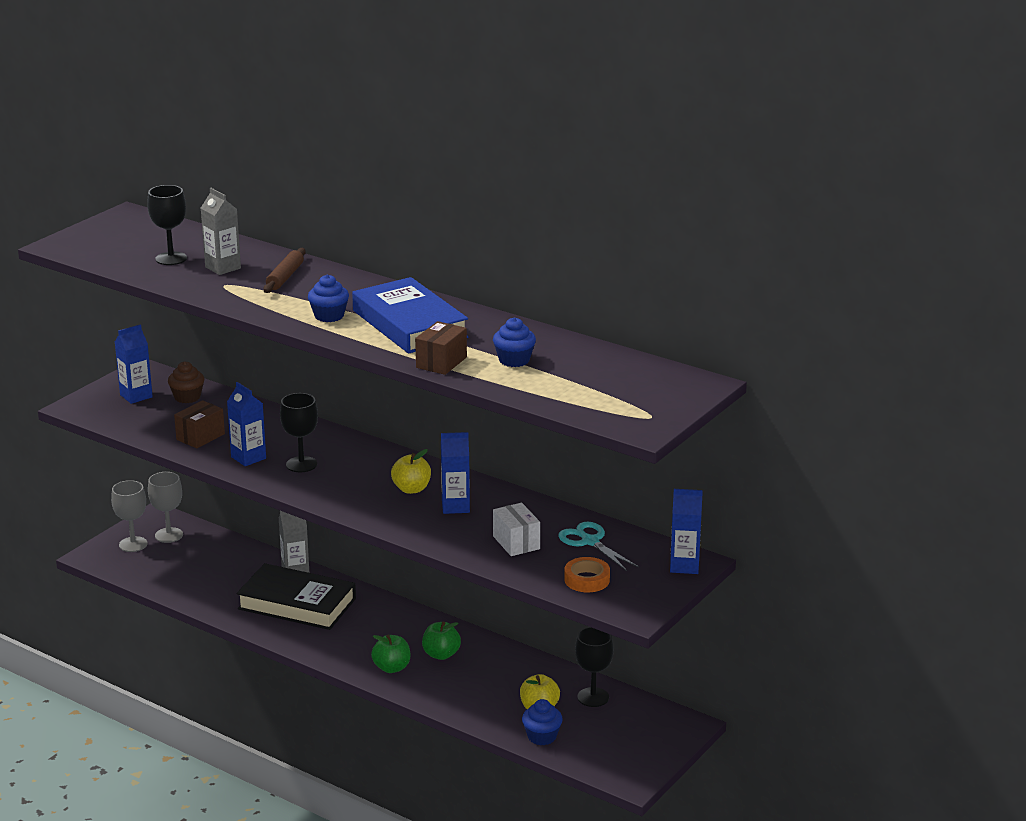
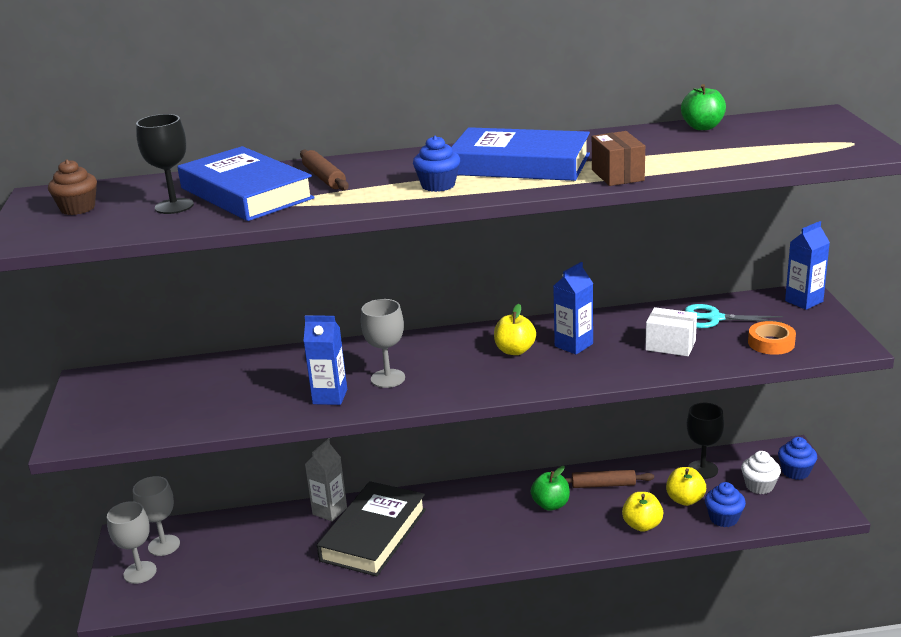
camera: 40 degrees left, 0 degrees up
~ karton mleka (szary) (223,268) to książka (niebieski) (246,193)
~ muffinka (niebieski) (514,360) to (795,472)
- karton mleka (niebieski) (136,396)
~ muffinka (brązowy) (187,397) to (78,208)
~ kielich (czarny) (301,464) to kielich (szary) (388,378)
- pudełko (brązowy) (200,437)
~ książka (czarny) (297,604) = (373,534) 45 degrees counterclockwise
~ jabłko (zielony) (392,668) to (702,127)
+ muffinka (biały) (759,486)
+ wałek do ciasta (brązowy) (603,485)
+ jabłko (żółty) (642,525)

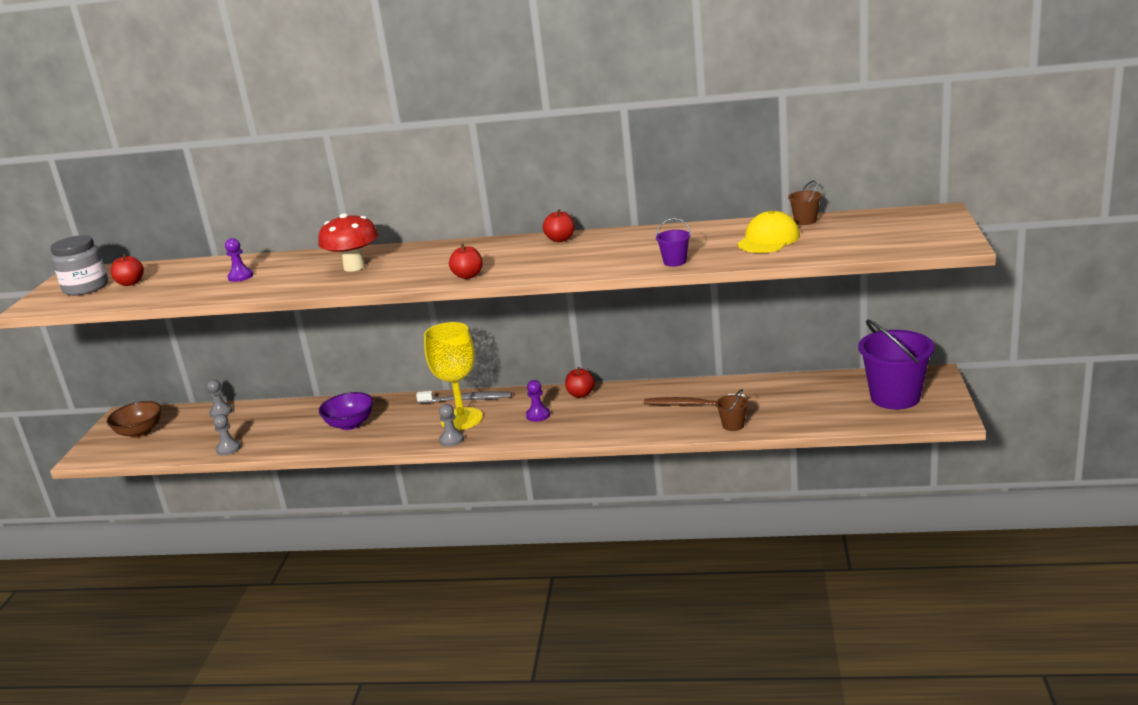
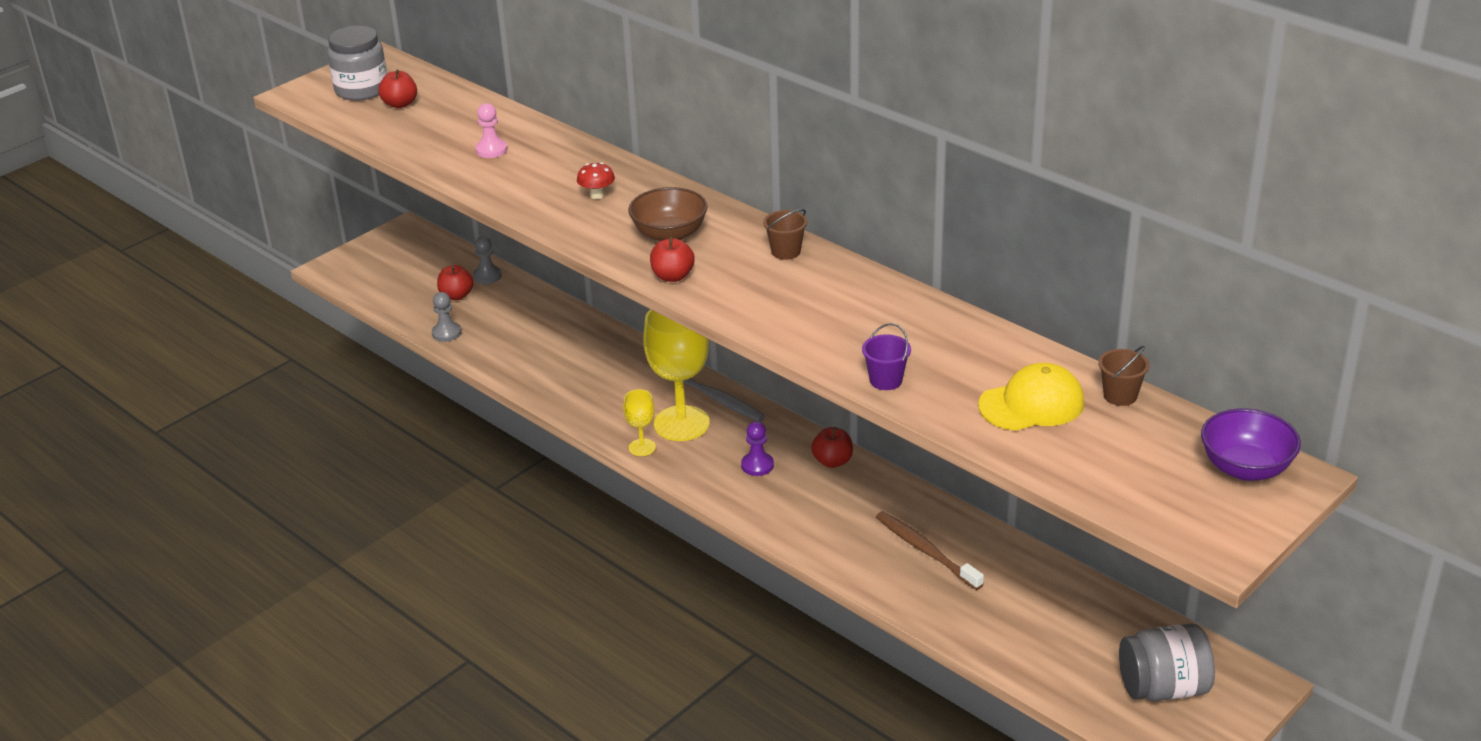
camera: 35 degrees right, 10 degrees up
~ jabłko (czerwony) (560,239) to (456,296)
~ grzyb (czerwony) (354,267) = (597,195) x0.49
~ pionek (fioletowy) (240,276) to pionek (różowy) (491,150)
~ wiadro (fioletowy) (895,397) to słoik (szary) (1163,688)
~ wiadro (brązowy) (733,425) to (786,251)
~ miska (fioletowy) (350,424) to (1245,468)
~ miska (brązowy) (140,432) to (669,235)
~ pionek (szary) (451,440) to kielich (żółty) (642,447)

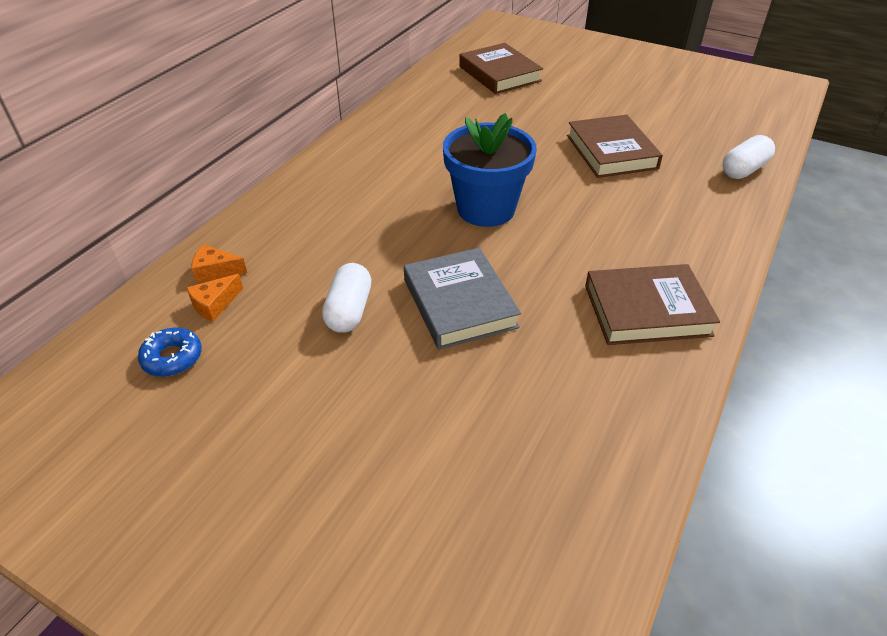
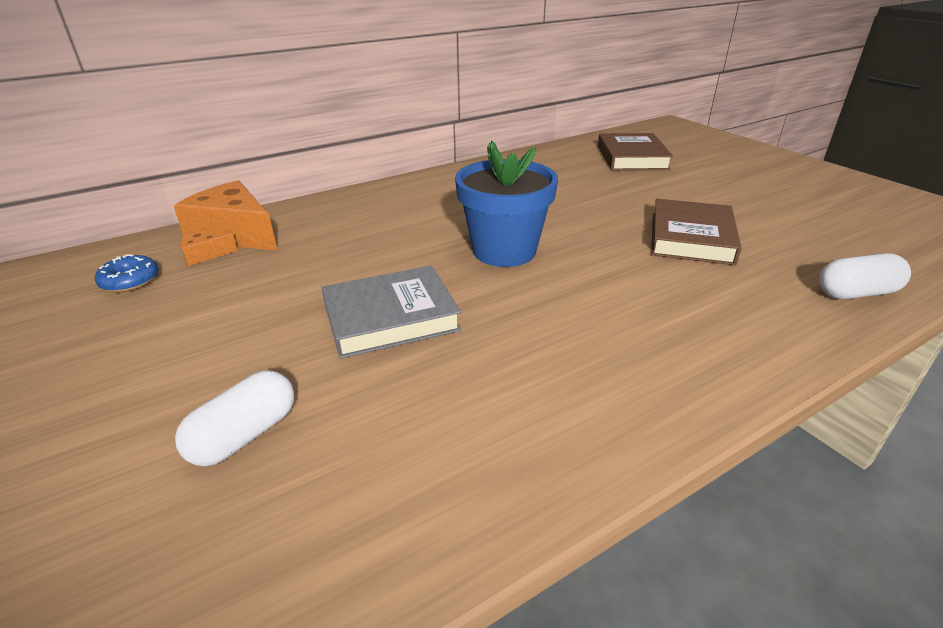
camera: 30 degrees right, 10 degrees down
~ ser (pomarańczowy) (216,271) = (235,234) x2.16
~ książka (szary) (460,303) = (390,317) 60 degrees clockwise
~ kapsułka (biały) (349,310) to (245,435)
- książka (brązowy) (647,310)

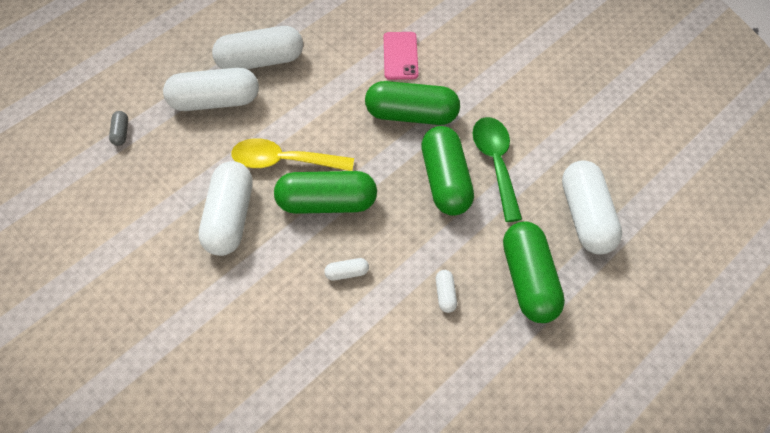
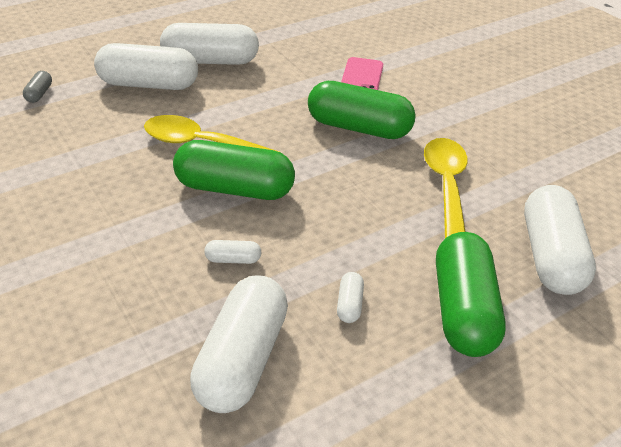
camera: 10 degrees right, 15 degrees down
~ łyżka (zielony) (495,163) to łyżka (żółty) (446,185)
- kapsułka (zielony) (445,181)
~ kapsułka (biały) (230,218) to (242,359)

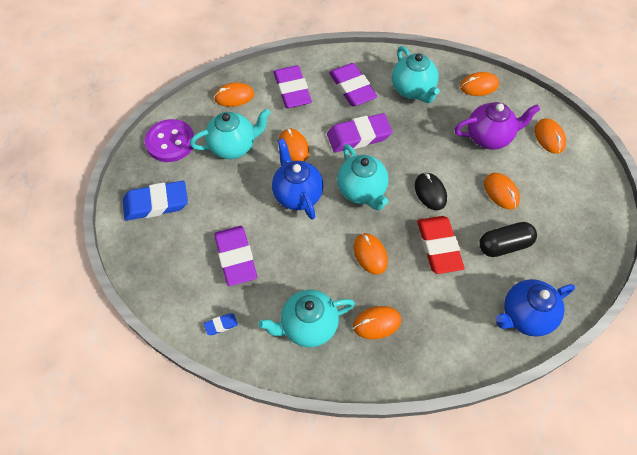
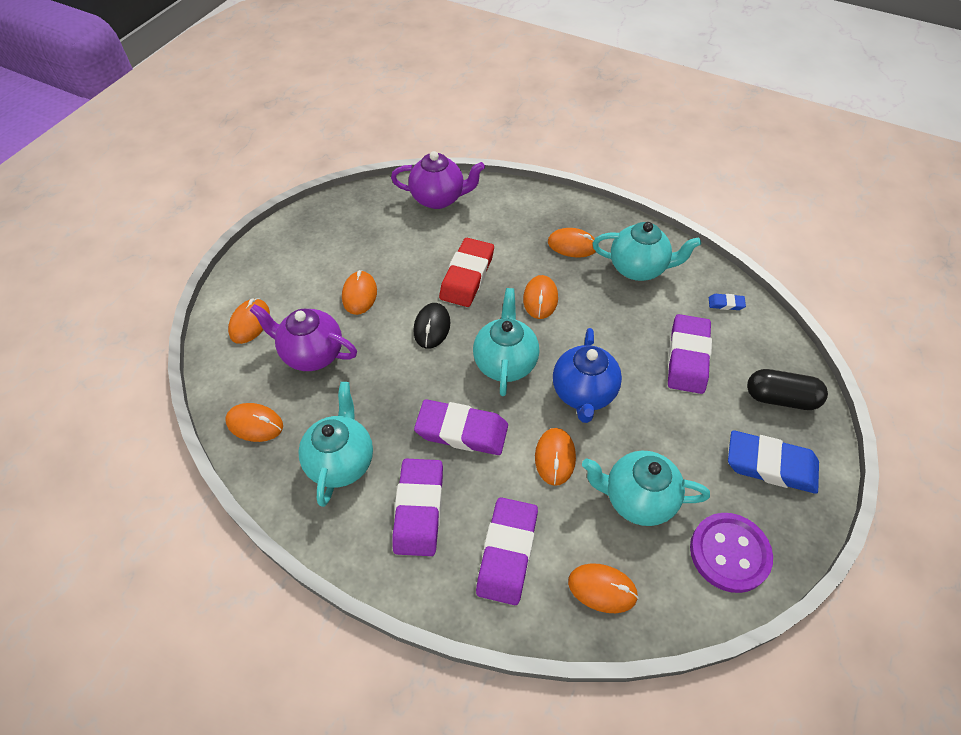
camera: 150 degrees left, 5 degrees down
~ kapsułka (czarny) (504,245) to (780,398)
~ imbryk (niebieski) (525,316) to imbryk (fioletowy) (439,198)

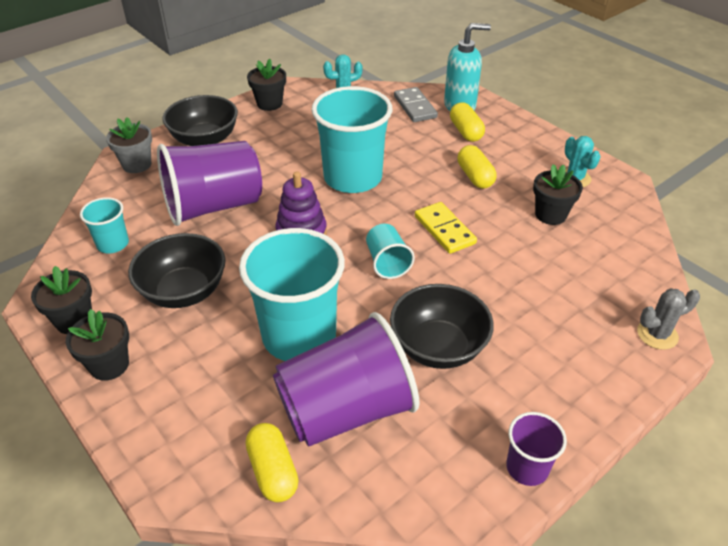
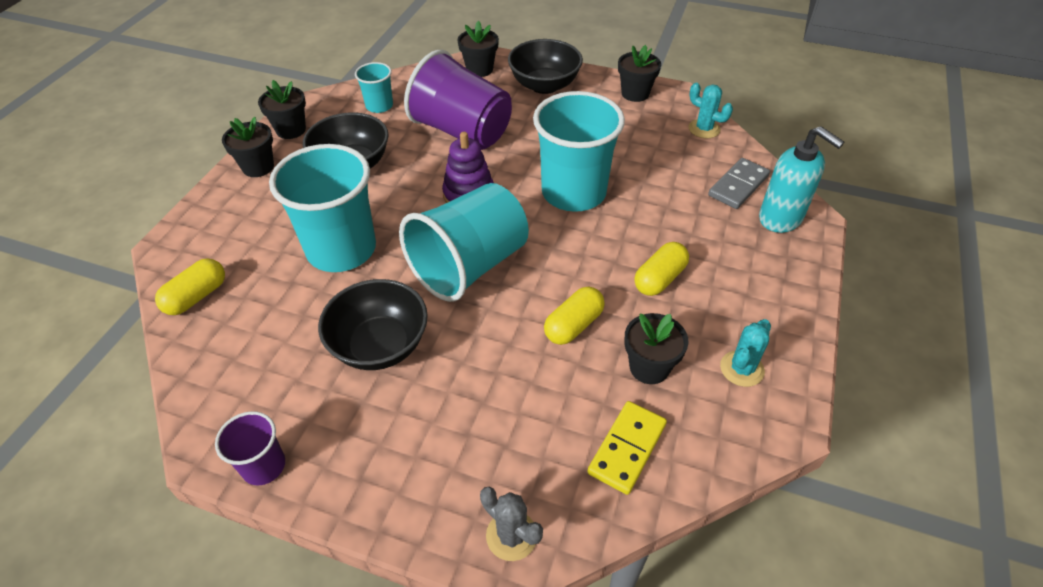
camera: 60 degrees right, 5 degrees up
~ kapsułka (żółty) (465,131) to (573,325)
~ doniczka (szary) (137,164) to doniczka (czarny) (479,69)
~ kostka domina (żółty) (444,230) to (627,448)
~ szklanka (turkusowy) (387,263) = (469,266) x2.06
- szklanka (fioletowy) (346,410)

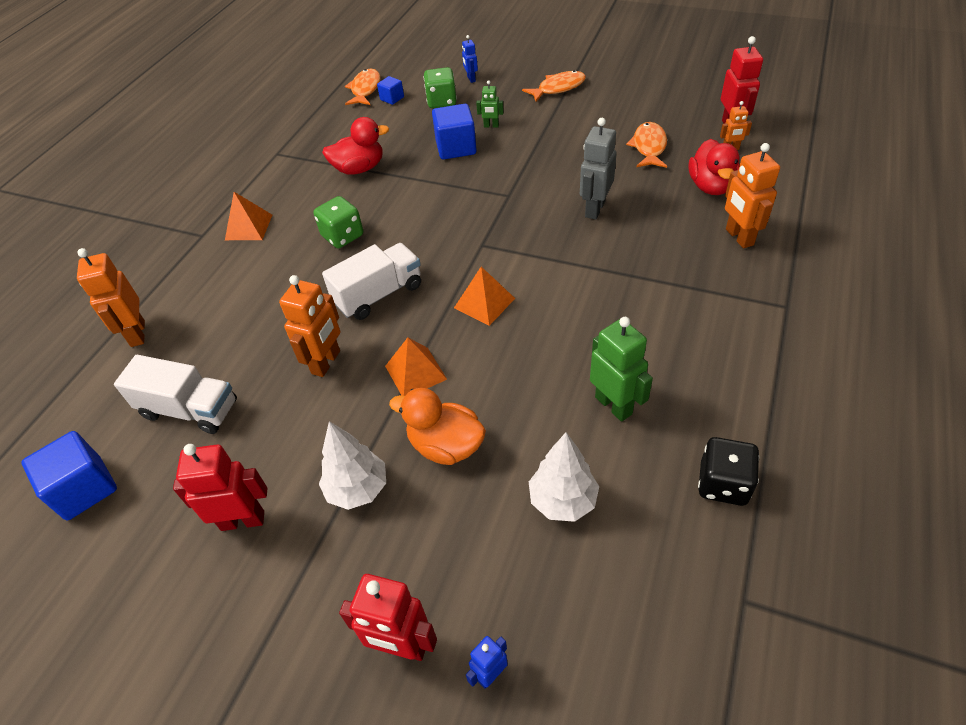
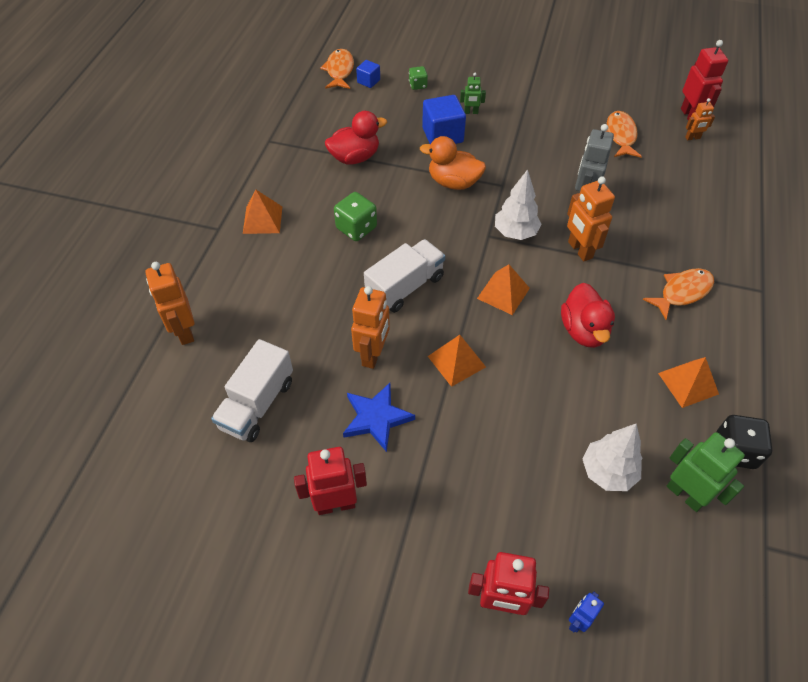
camera: 10 degrees left, 5 degrees up
- robot (niebieski) (471,79)
~ kostka do gry (zielony) (441,101) = (418,85) x0.60
~ ryba (pomarańczowy) (558,88) to (682,292)
~ kaczka (czerwony) (711,186) to (584,330)
~ robot (pomarańczowy) (739,237) to (579,250)
~ robot (zielony) (614,405) to (685,494)
~ ciężarówka (biały) (190,409) = (257,404) 105 degrees clockwise
~ kaczka (pomarańczowy) (445,446) to (453,182)
~ drzewko (biały) (358,489) to (515,233)
- sześcian (niebieski) (84,489)
+ piramida (pomarańczowy) (688,383)
+ gwiazda (niebieski) (376,418)

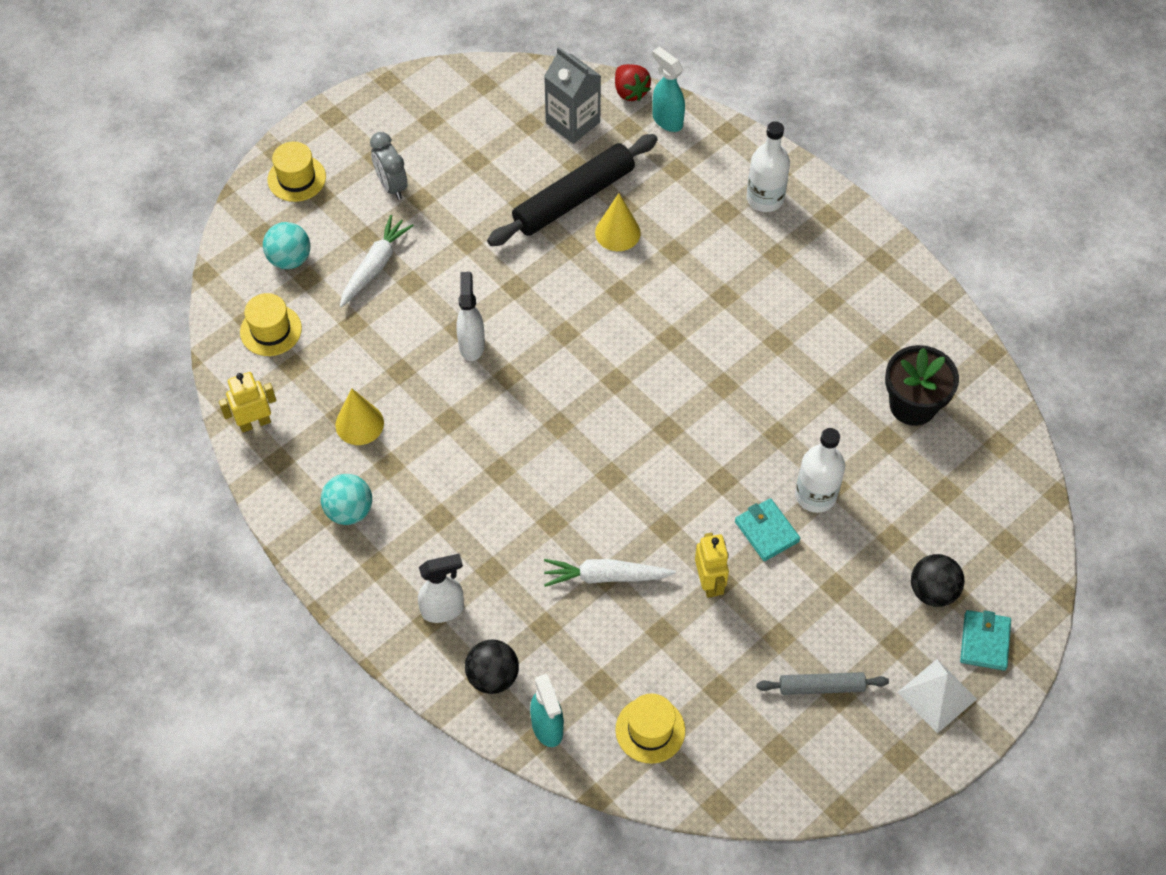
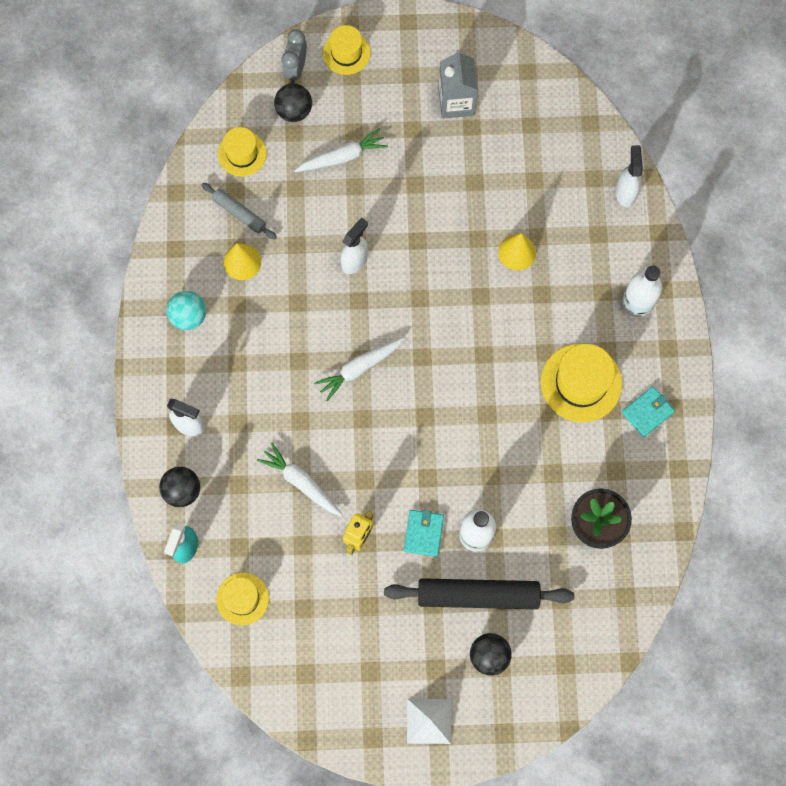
camera: 40 degrees right, 15 degrees up
~ karton mleka (szary) (573,122) to (456,102)
~ spryskiwacz (turkusowy) (667,120) to spryskiwacz (biały) (625,192)
- truskawka (czerwony) (630,92)
~ budzik (szary) (392,185) to (295,68)
~ wałek do ciasta (czarny) (574,198) to (478,595)
~ piłka (turkusowy) (290,259) to piłka (czarny) (294,111)
- robot (żółty) (255,423)
~ portfel (turkusowy) (984,641) to (647,412)
~ wałek do ciasta (szary) (821,687) to (239,213)
+ marchewka (biały) (359,368)
+ kapelusz (żółty) (581,383)

